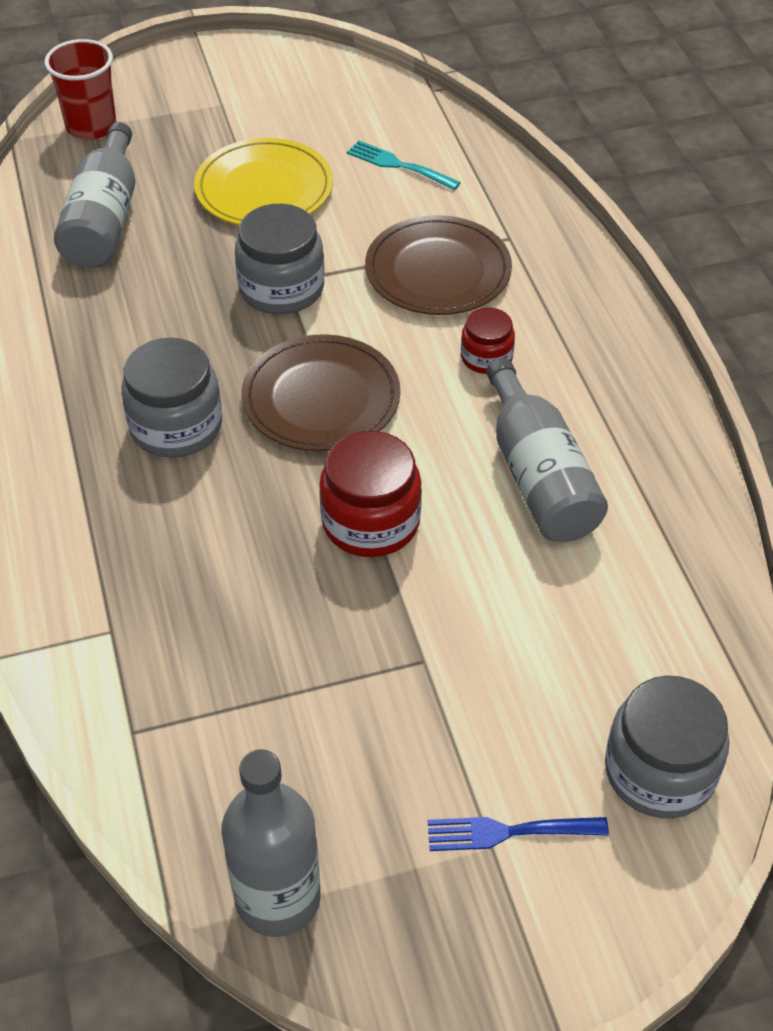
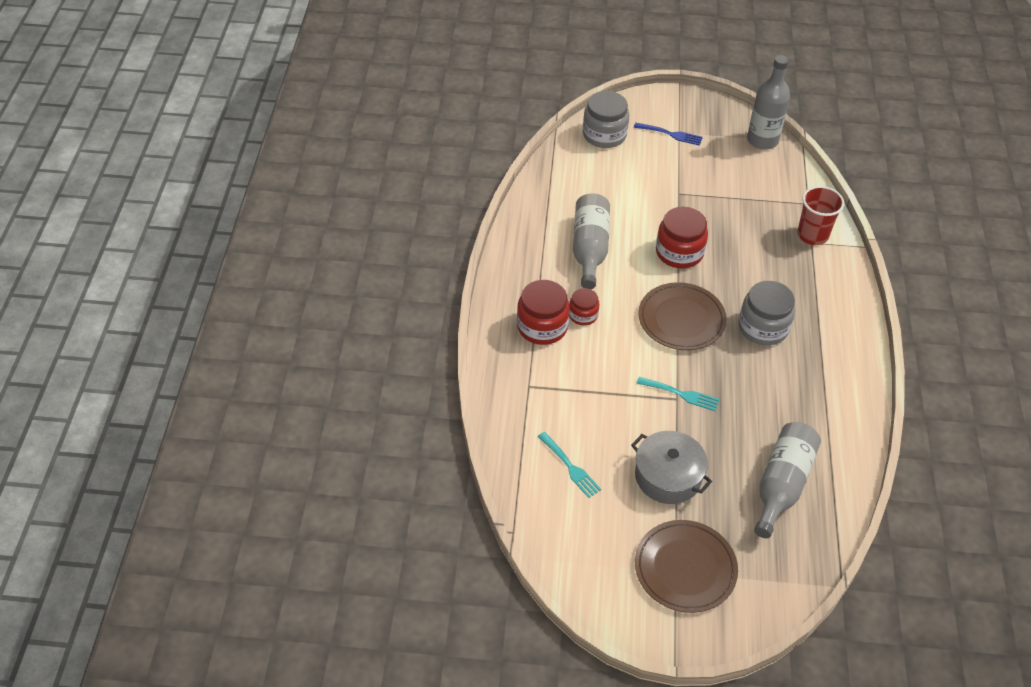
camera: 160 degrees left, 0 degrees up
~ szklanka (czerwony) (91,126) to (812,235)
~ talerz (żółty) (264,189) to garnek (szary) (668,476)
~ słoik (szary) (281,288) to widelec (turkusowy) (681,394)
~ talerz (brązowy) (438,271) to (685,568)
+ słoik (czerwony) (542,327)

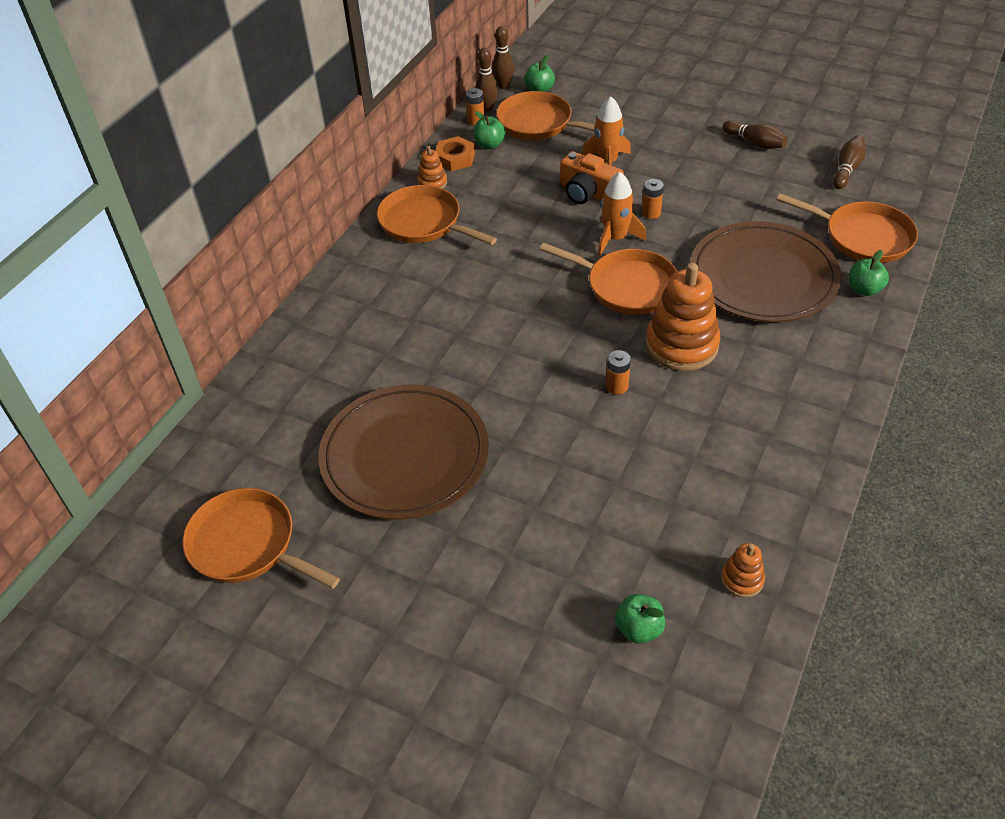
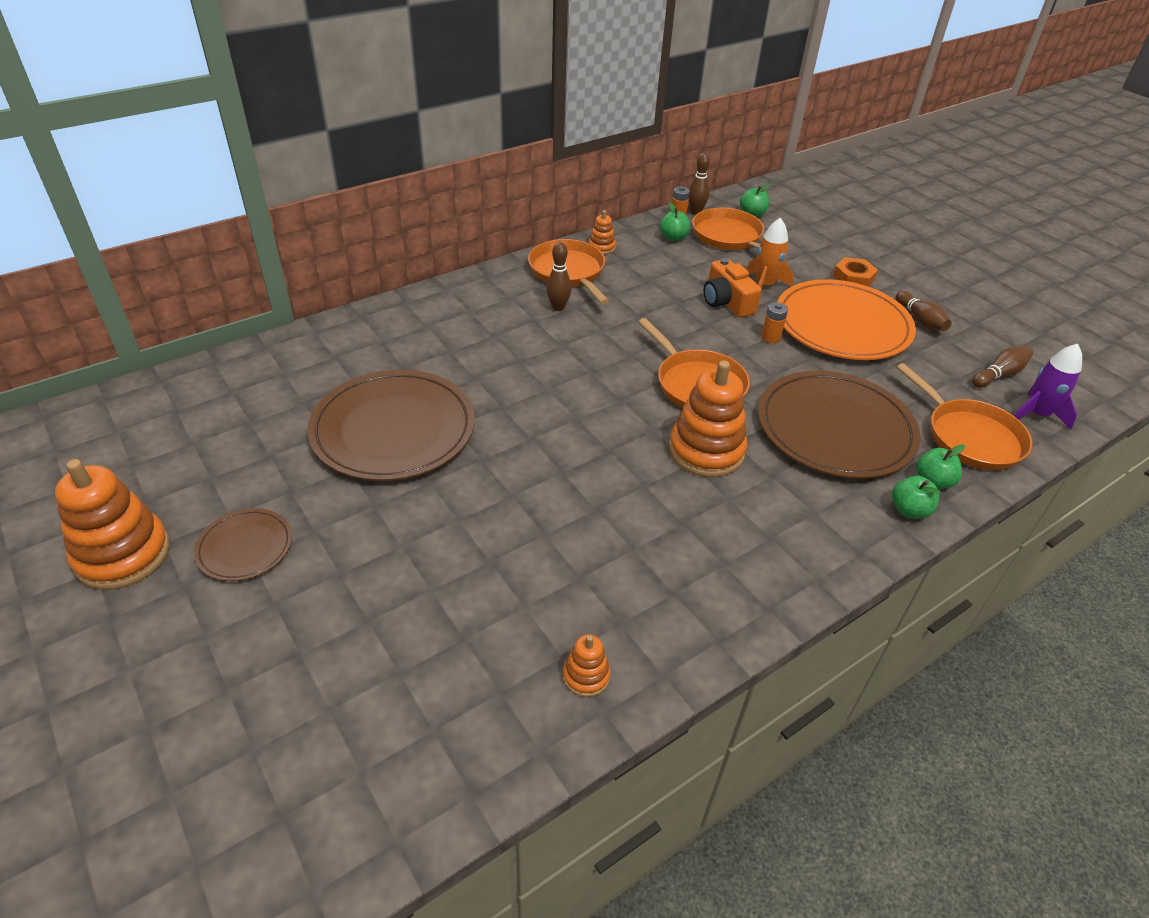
camera: 25 degrees right, 5 degrees down
~ kręgiel (brązowy) (503,86) to (558,307)
~ nakrętka (pomarańczowy) (455,158) to (853,277)
- rakieta (pomarańczowy) (615,238)
- bateria (pomarańczowy) (617,386)
- patelnia (pomarańczowy) (247,545)
~ jabłko (zielony) (639,629) to (909,510)
+ talerz (pomarańczowy) (842,325)
+ rakieta (fioletowy) (1036,415)
+ zabawka nakładanka (pomarańczowy) (123,554)
+ talerz (brązowy) (245,547)

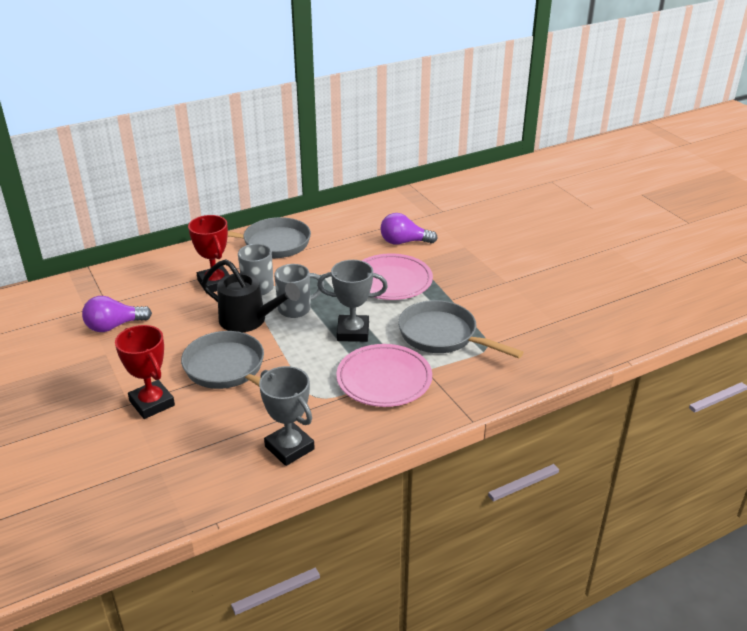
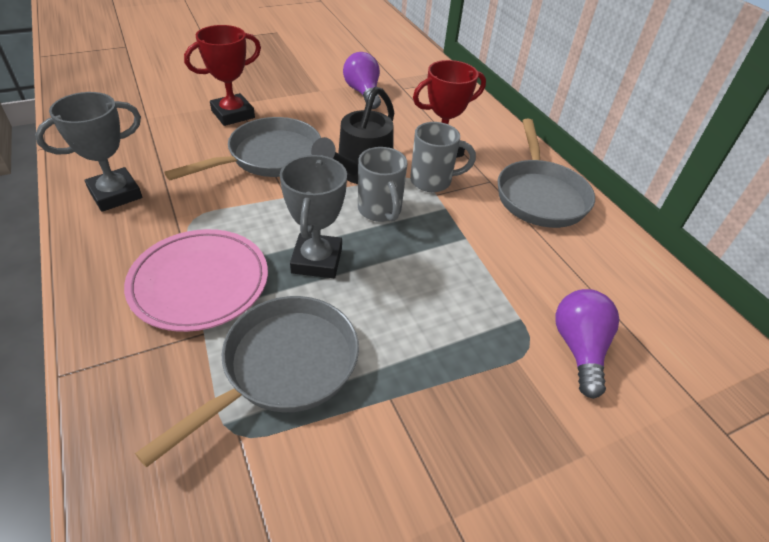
camera: 90 degrees right, 10 degrees up
- talerz (różowy) (391,281)

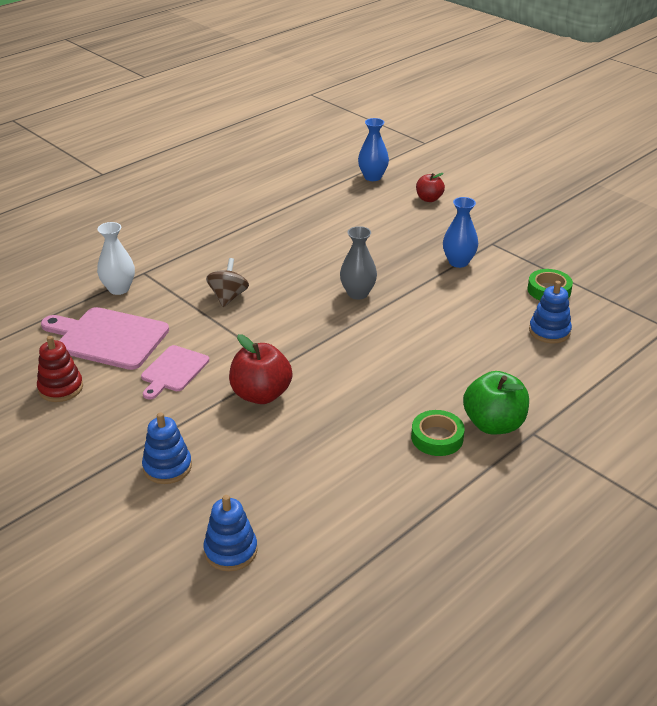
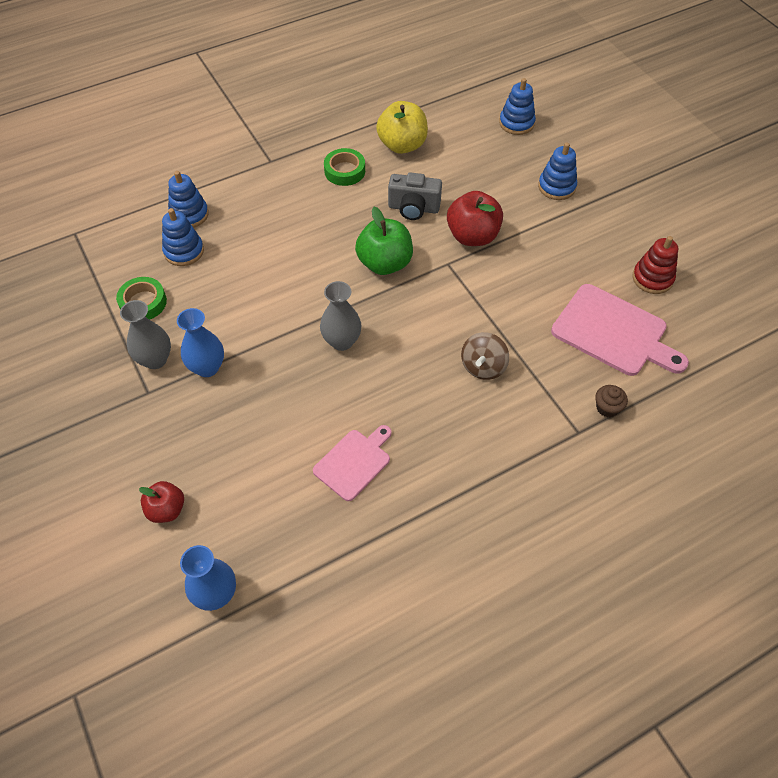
camera: 165 degrees left, 20 degrees up
~ wazon (biały) (119,289) to muffinka (brązowy) (607,408)
~ deska do krojenia (różowy) (173,371) to (354,462)
~ jabłko (zielony) (493,424) to (384,263)
+ jabłko (żółty) (402,145)
+ zabawka nakładanka (niebieski) (189,214)
+ aparat fotograficzny (szary) (413,208)
+ wazon (szary) (155,359)

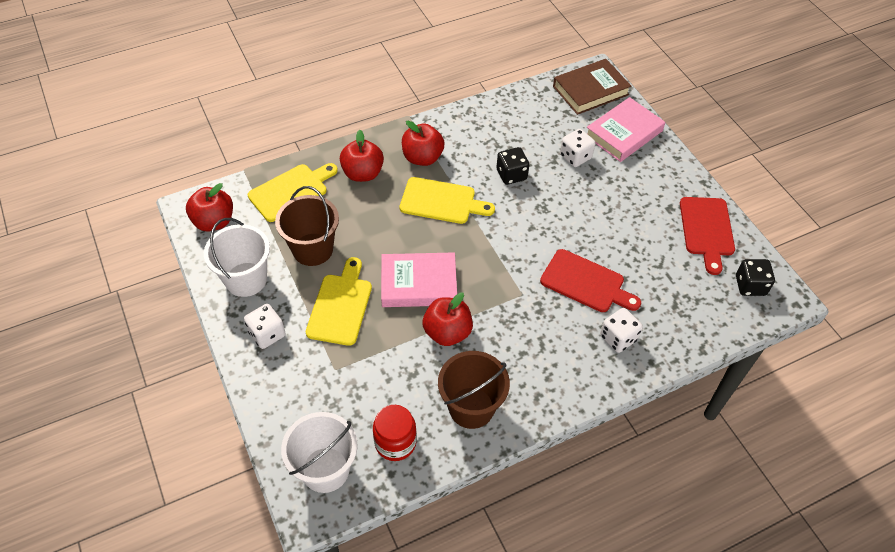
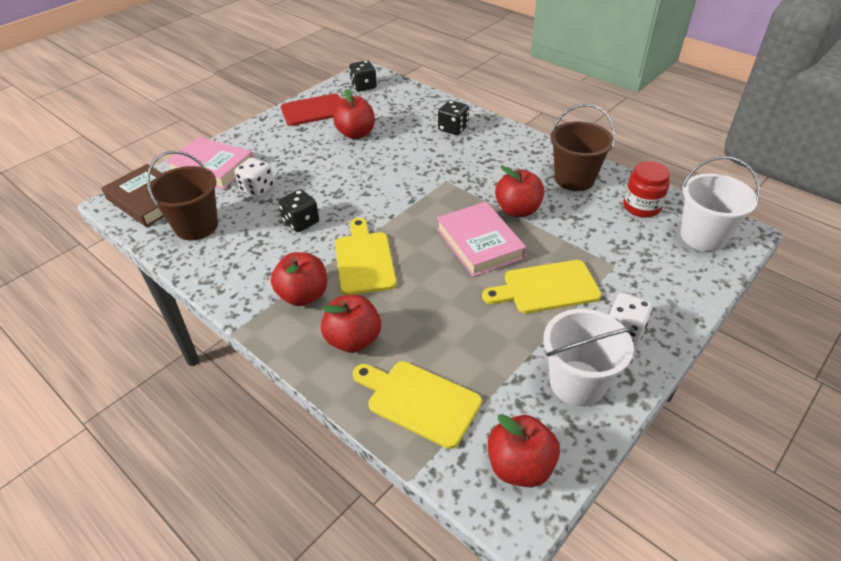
camera: 110 degrees left, 10 degrees down
~ wiadro (brązowy) (313,249) to (196,226)
- deska do krojenia (czerwony) (586,283)
~ kostka do gry (biały) (618,338) to kostka do gry (czarny) (453,128)
+ jabłko (czerwony) (356,134)

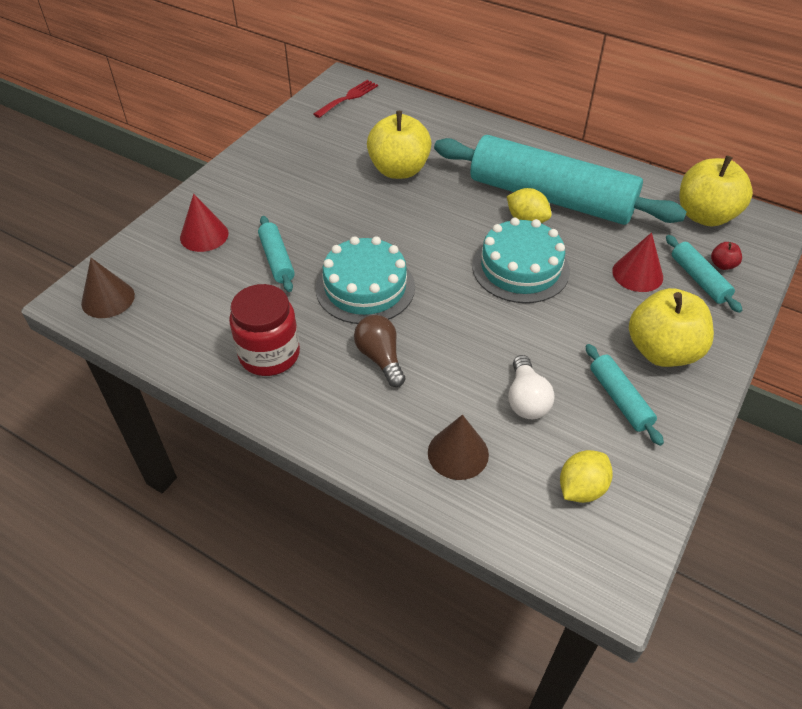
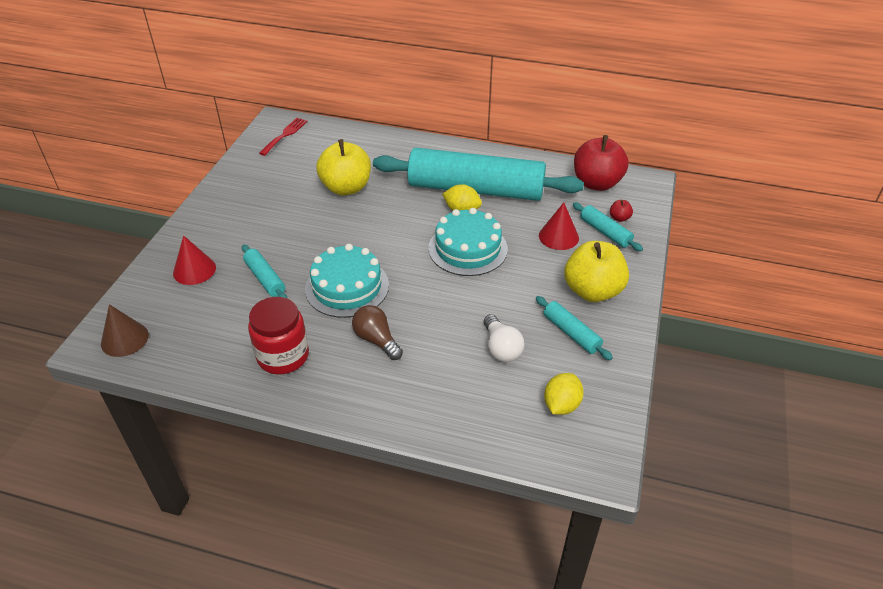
camera: 15 degrees left, 5 degrees down
~ jabłko (żółty) (705,216) to jabłko (czerwony) (596,183)
- stożek (brązowy) (458,453)

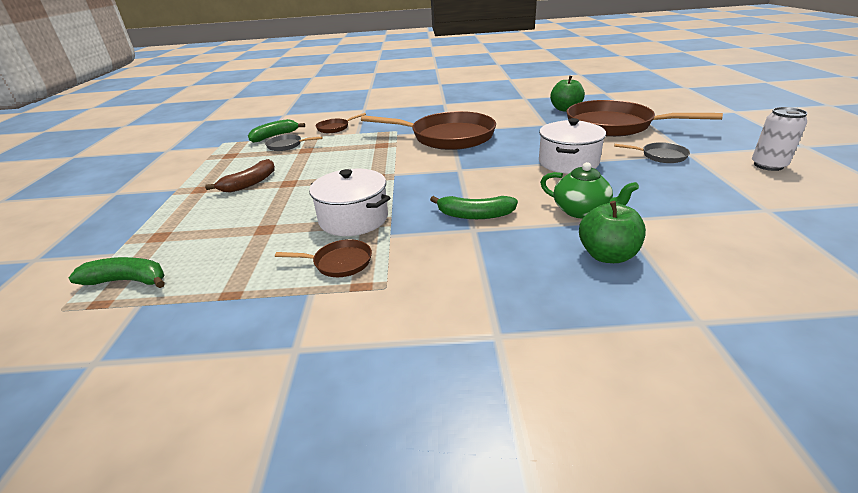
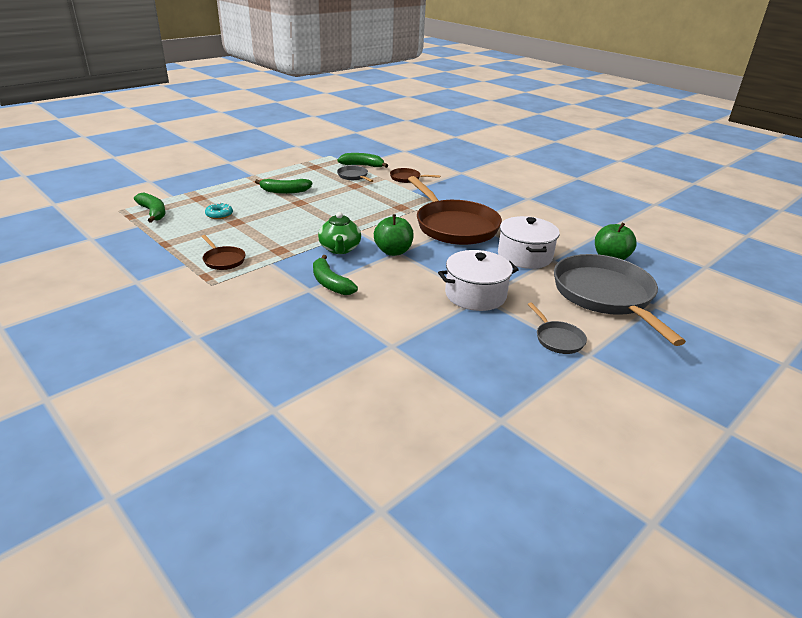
camera: 45 degrees right, 0 degrees up
~ patelnia (brązowy) (614,125) to patelnia (szary) (605,296)
- puszka (biały) (768,165)
~ banan (brązowy) (249,183) to banan (zielony) (285,191)
~ imbryk (zielony) (582,211) to (340,249)
~ garnek (biały) (353,219) to (524,256)
~ jabłko (zielony) (607,255) to (393,251)
+ donut (turkusowy) (219,215)

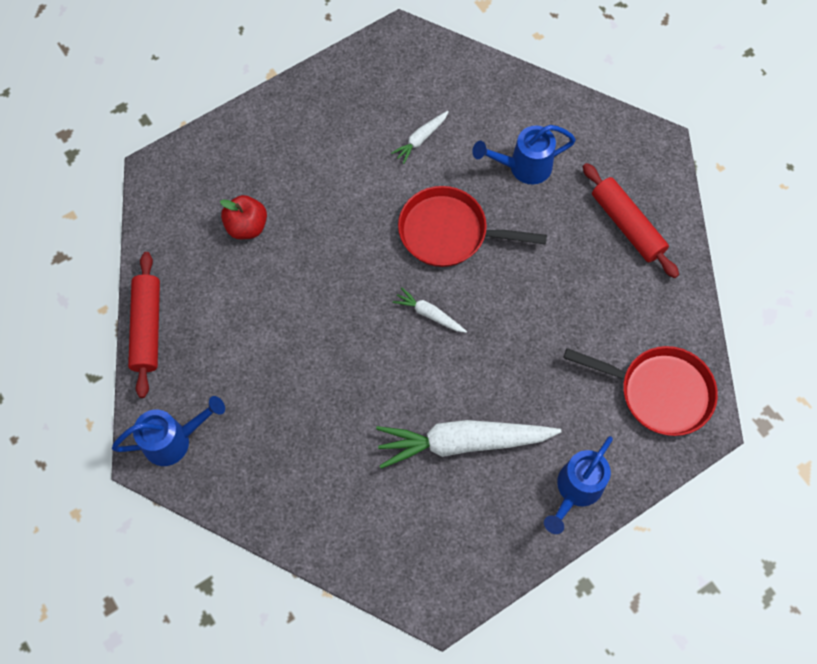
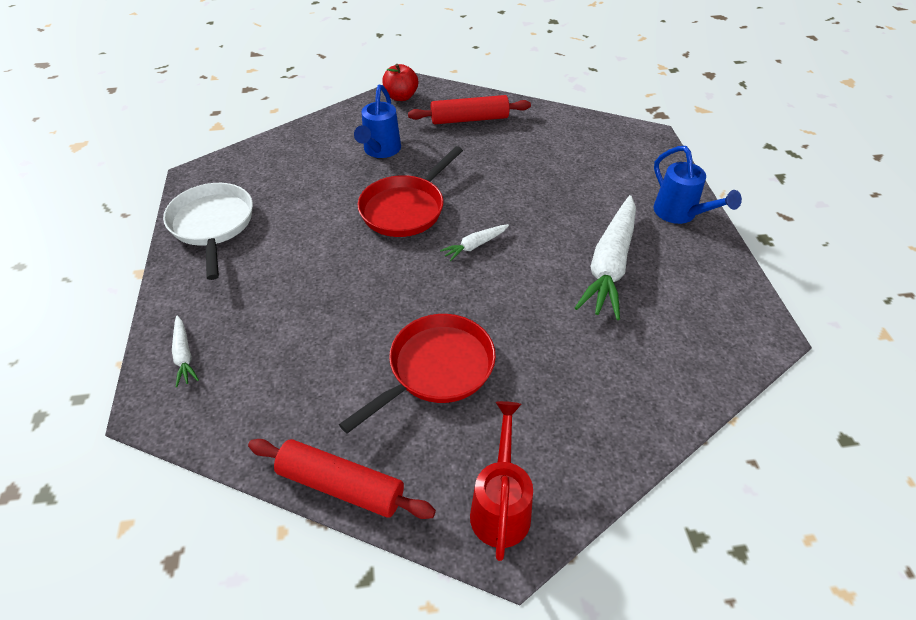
camera: 65 degrees left, 20 degrees down
~ marchewka (biały) (420,139) to (184,355)
~ jabłko (czerwony) (247,226) to (401,97)
~ patelnia (czerwony) (659,392) to (436,369)
~ konewka (niebieski) (175,440) to konewka (czerwony) (501,505)
+ patelnia (biały) (212,225)

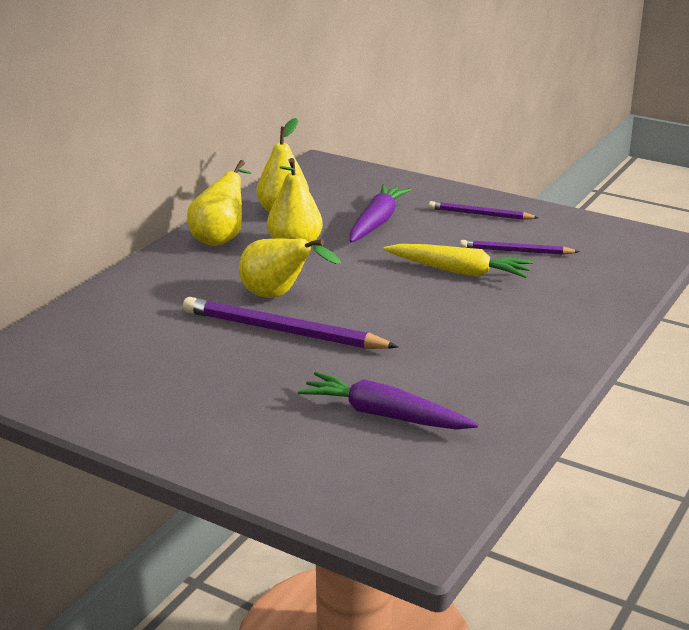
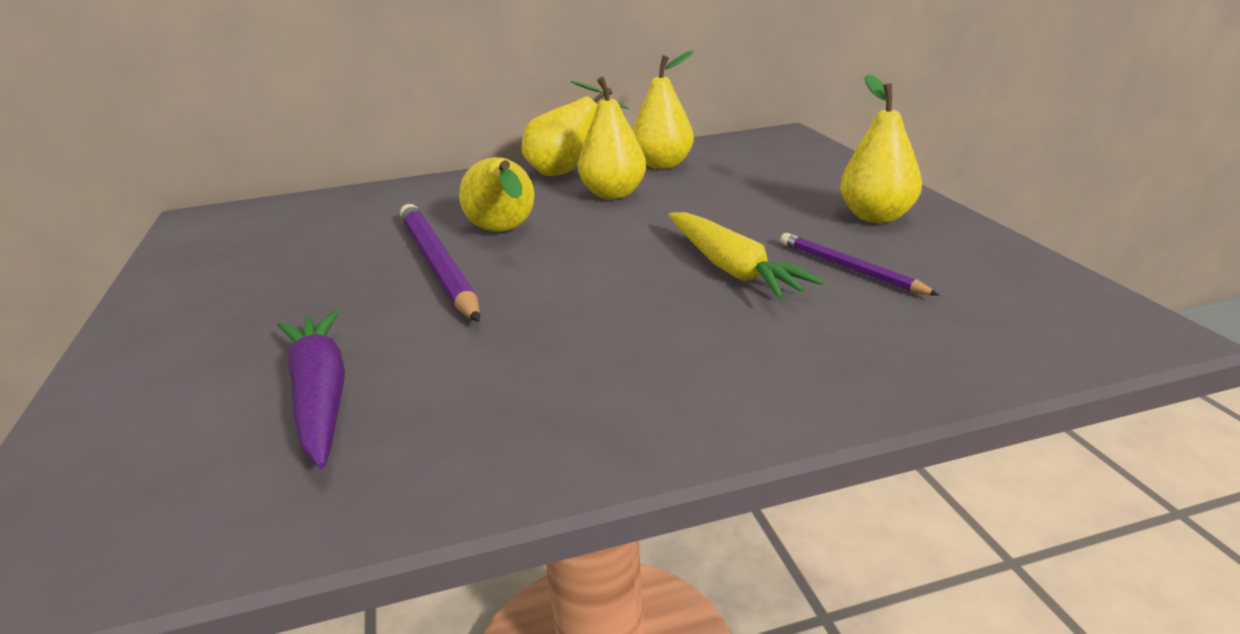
camera: 45 degrees right, 0 degrees up
- marchewka (fioletowy) (377,222)
~ ołówek (fioletowy) (480,214) to gruszka (żółty) (876,217)

